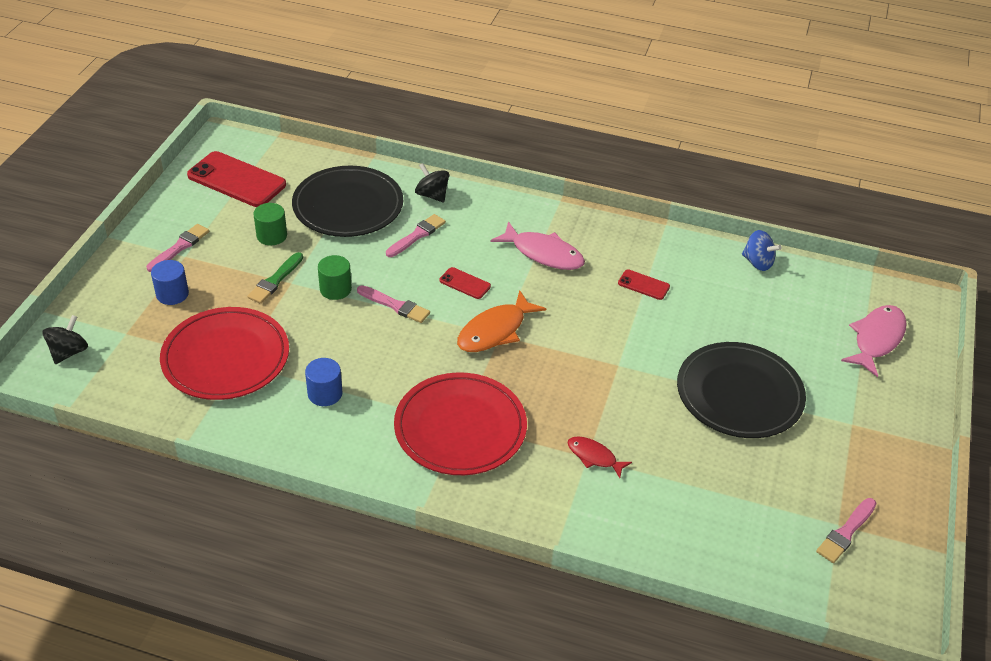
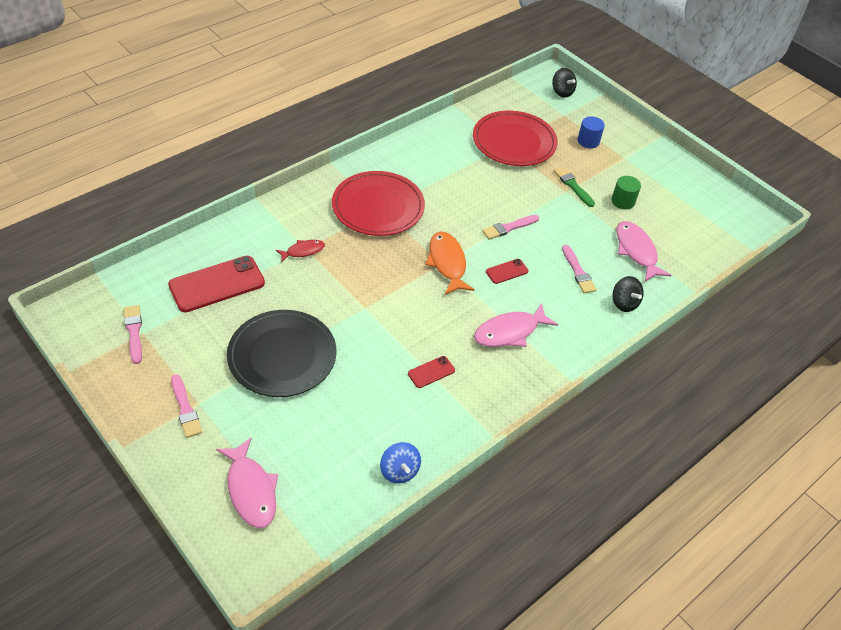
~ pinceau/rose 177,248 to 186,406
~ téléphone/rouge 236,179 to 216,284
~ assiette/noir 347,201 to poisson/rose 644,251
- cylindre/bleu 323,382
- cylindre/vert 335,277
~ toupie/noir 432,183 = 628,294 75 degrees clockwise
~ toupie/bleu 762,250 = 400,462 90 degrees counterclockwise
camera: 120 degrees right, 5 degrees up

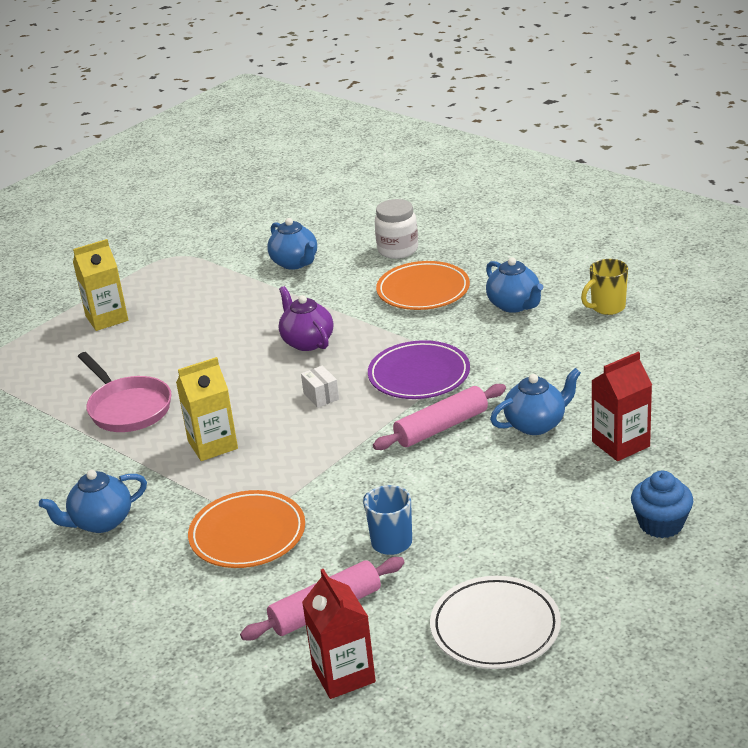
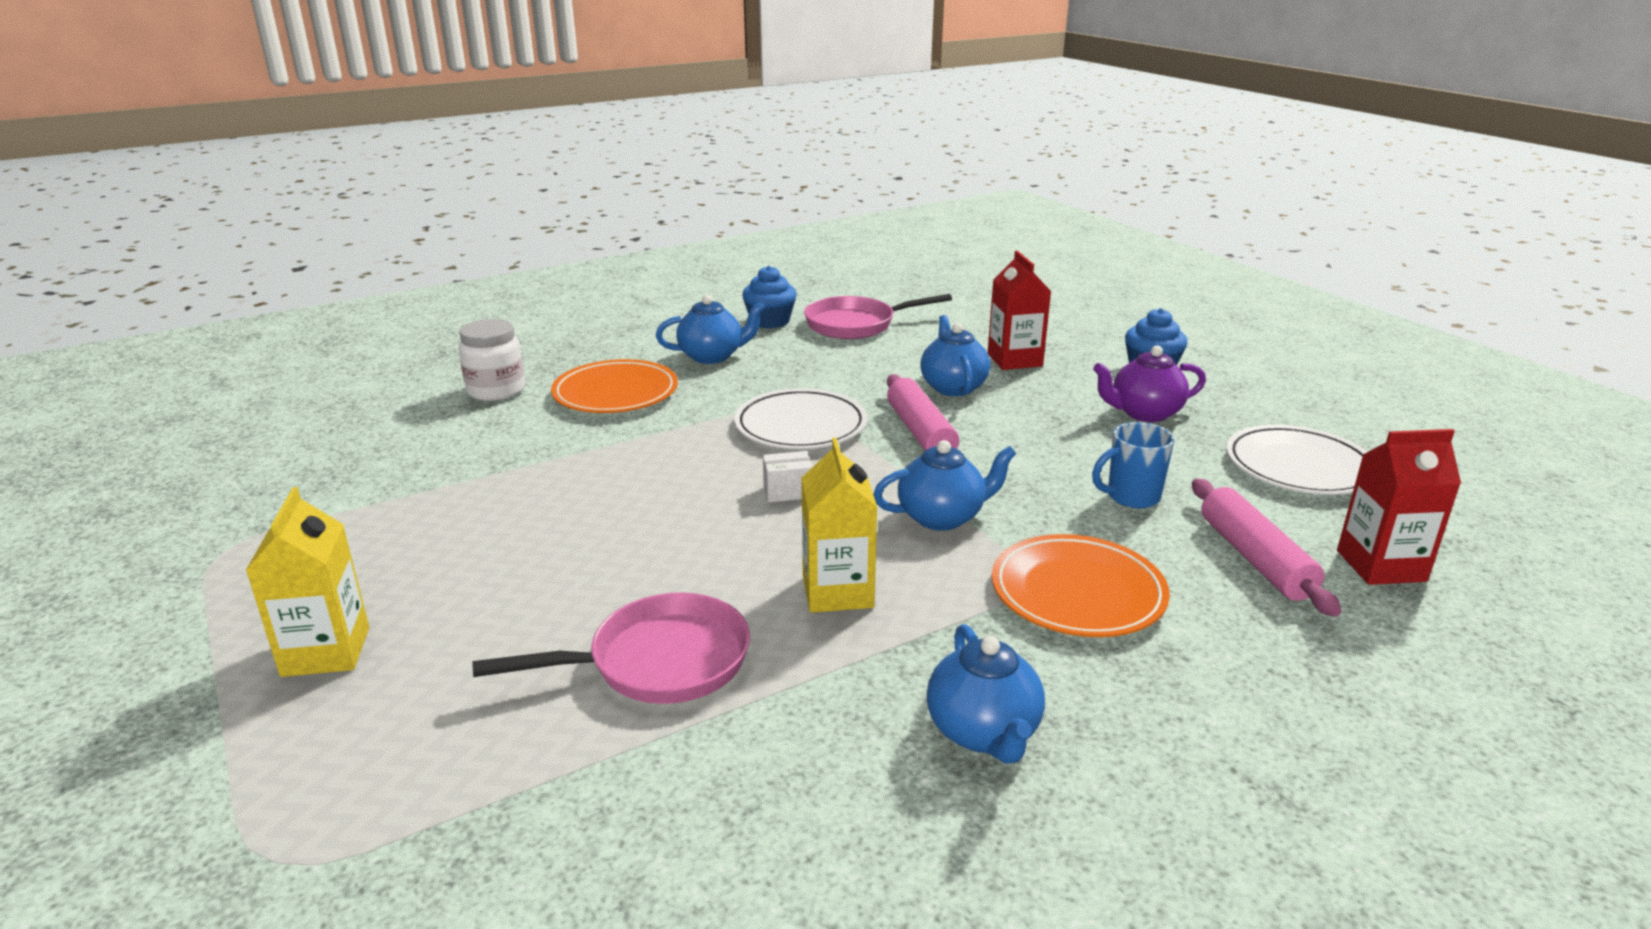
~ théière/bleu 292,244 to 944,485
~ théière/violet 306,318 to 1149,383
~ assiette/violet 419,369 to assiette/blanc 800,418
~ tasse/jaune 604,287 to muffin/bleu 769,297
+ poêle/rose 878,316
camera: 75 degrees left, 5 degrees down

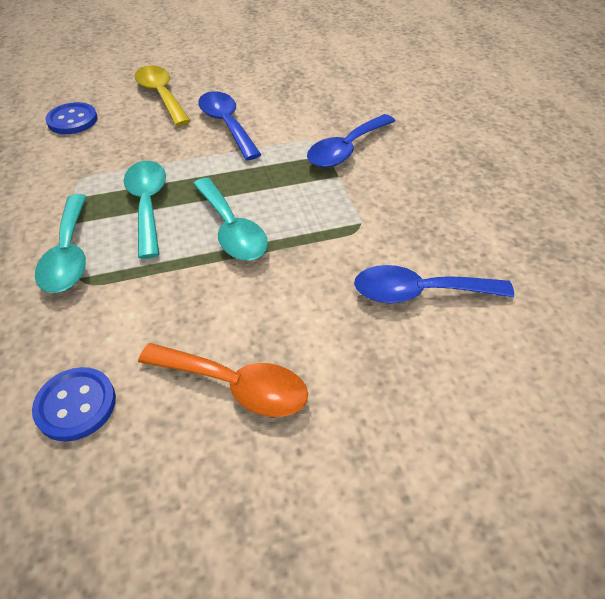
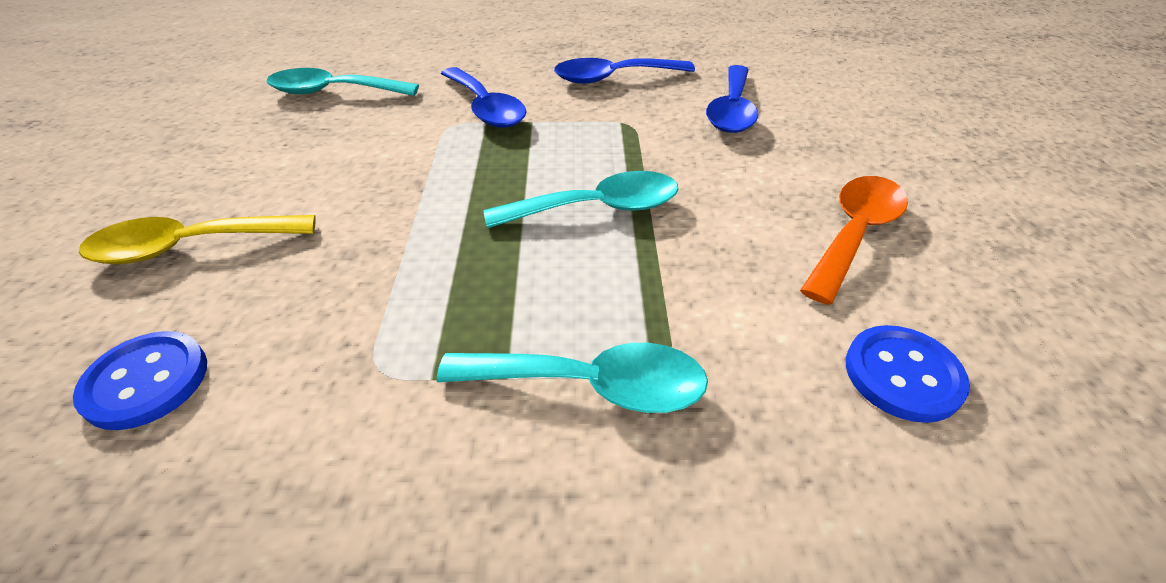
~ cuillère/turquoise 145,210 to 342,82
~ cuillère/bleu 229,125 to 624,71
camera: 75 degrees left, 5 degrees down

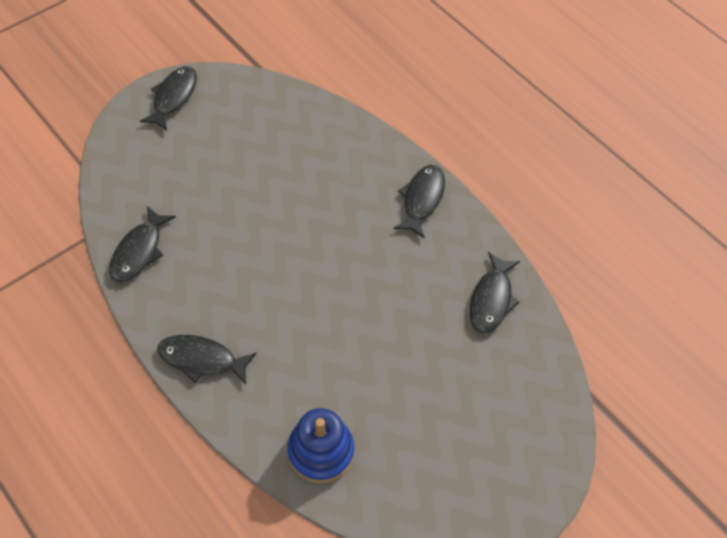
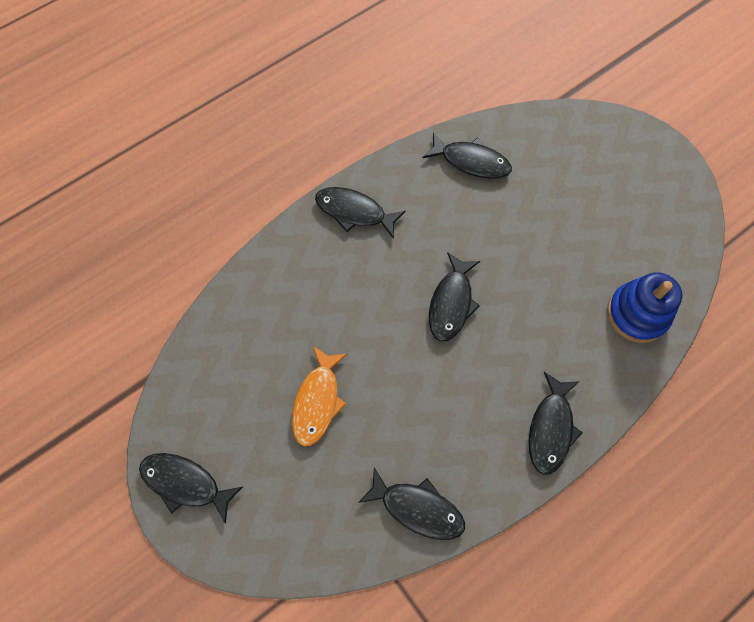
+ poisson/orange 319,396
+ poisson/noir 454,297
camera: 85 degrees left, 10 degrees up

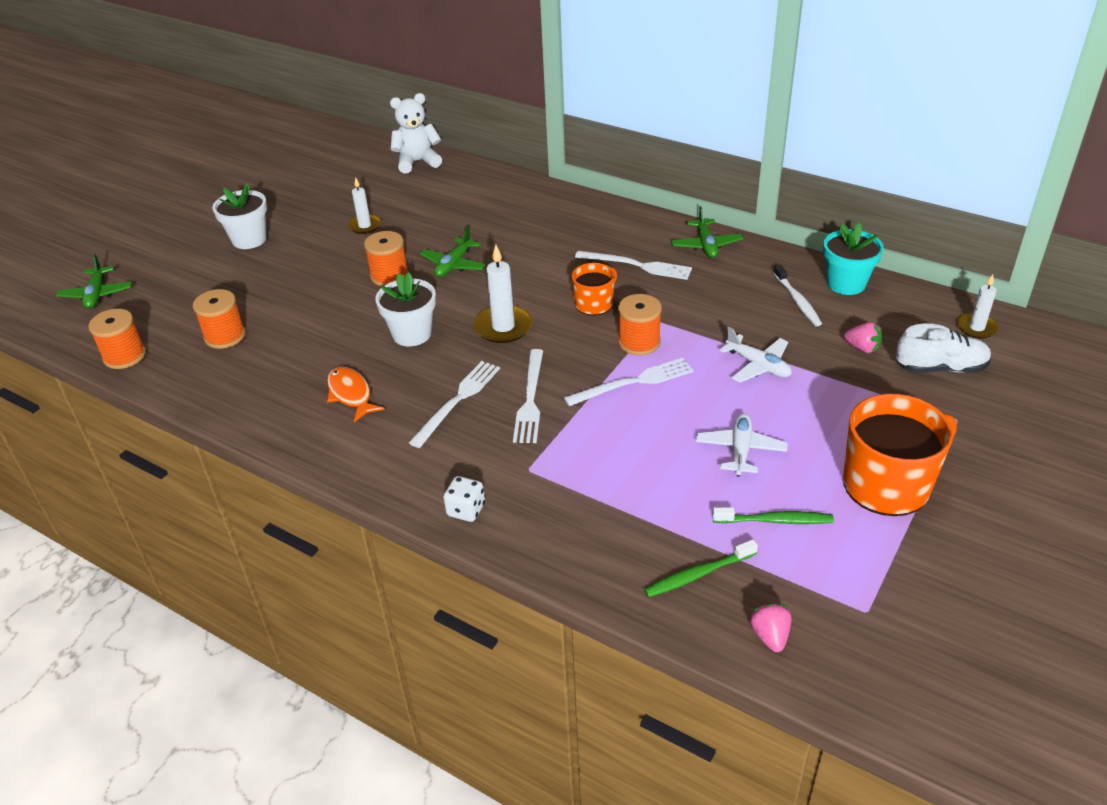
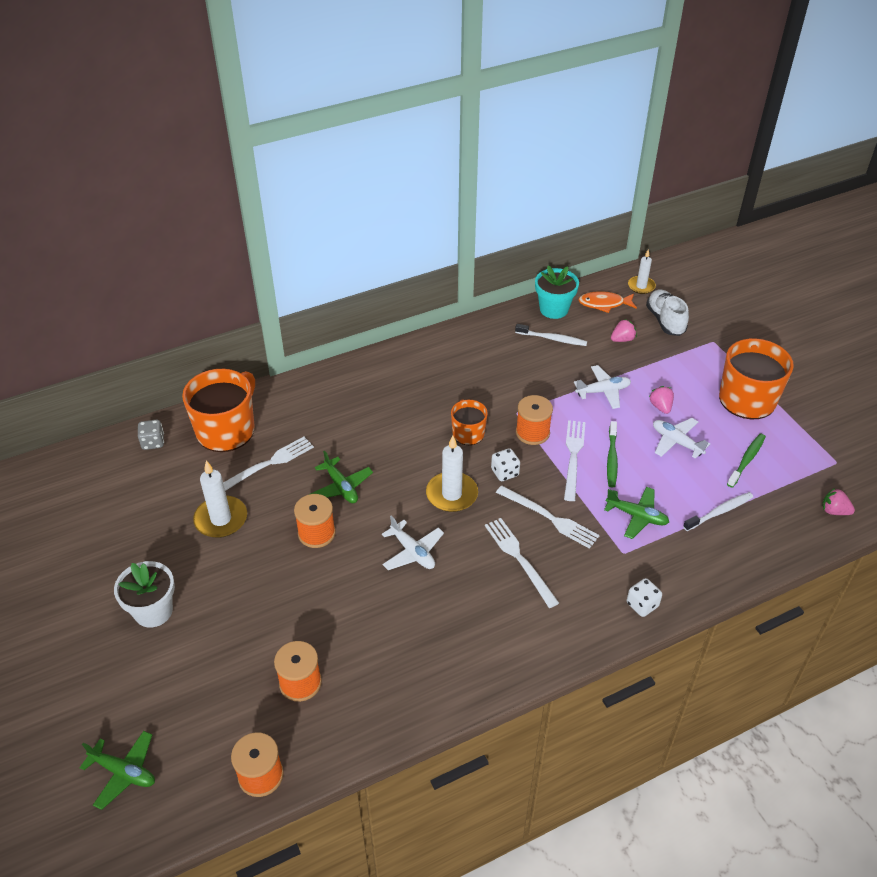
~ poisson/orange 356,394 to 607,302
~ bougie/blanc 364,205 = 220,499 x1.55
~ pot de fleurs/blanc 405,309 to avion/blanc 413,542
~ ours en peluche/blanc 416,133 to dé/gris 151,435
~ fourchette/blanc 633,265 to 268,464
~ brosse à dents/vert 701,568 to 612,454
~ avion/vert 707,232 to 636,513
~ chaussure/blanc 943,348 = 667,313 45 degrees counterclockwise
+ tasse/orange 218,410
+ dé/blanc 505,464
+ fraise/rose 661,400
+ brosse à dents/blanc 718,511
camera: 60 degrees left, 5 degrees up

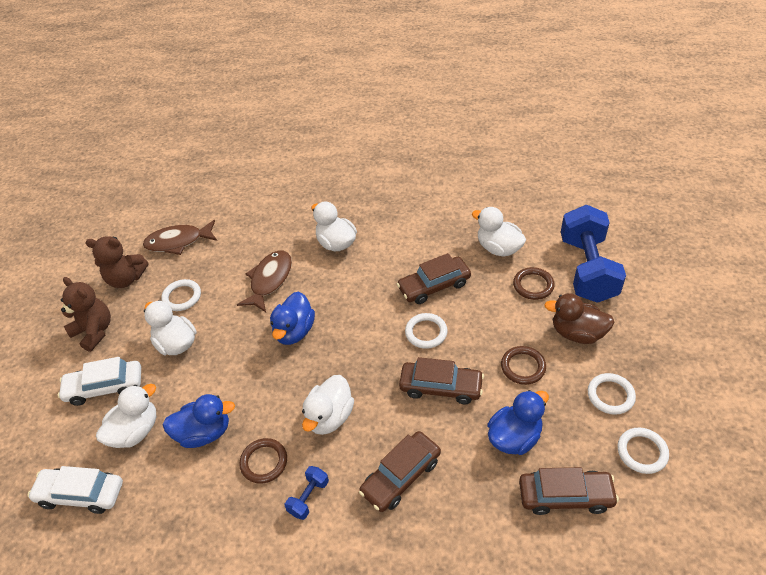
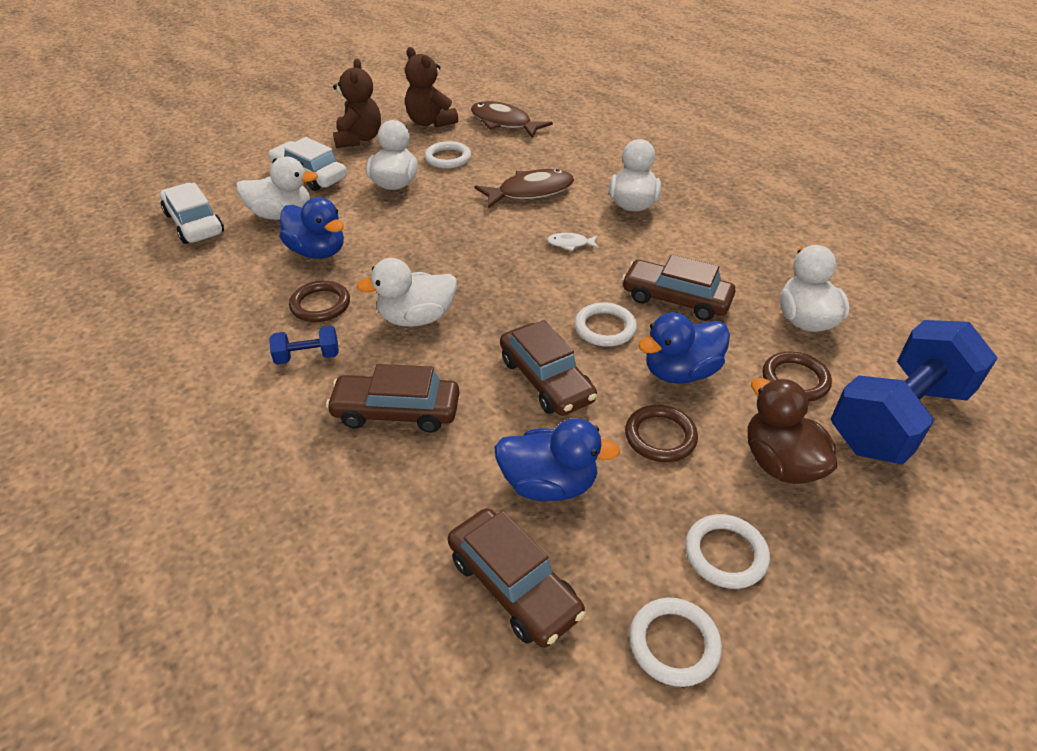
~ canard/bleu 292,318 to 684,348
+ poisson/blanc 573,242
camera: 45 degrees right, 5 degrees down

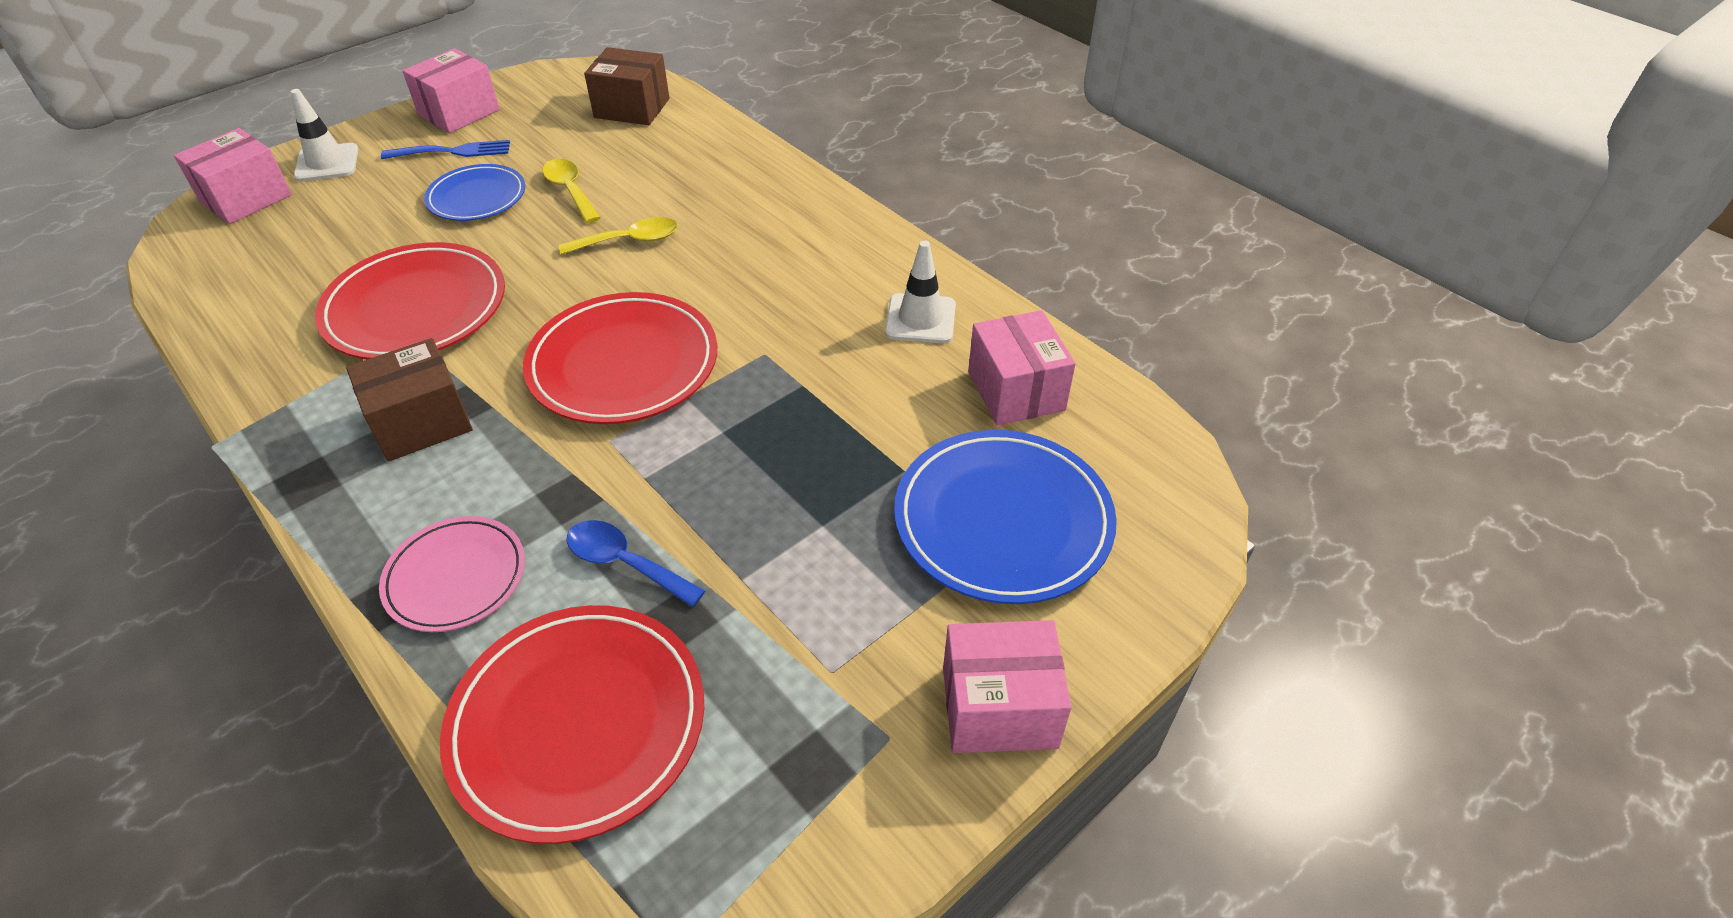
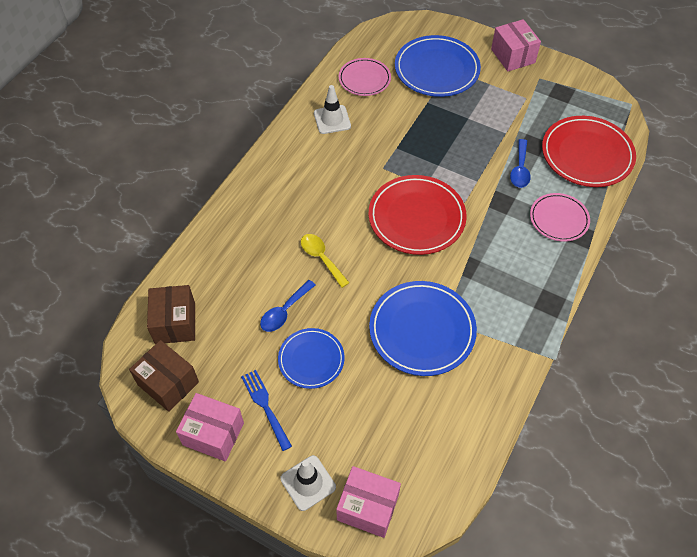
~ assiette/rouge 410,300 to assiette/bleu 423,328
~ boîte/marron 409,400 to 164,376
~ cuillère/jaune 571,191 to cuillère/bleu 288,306
~ boîte/rose 1022,368 to assiette/rose 365,77
camera: 110 degrees left, 10 degrees up

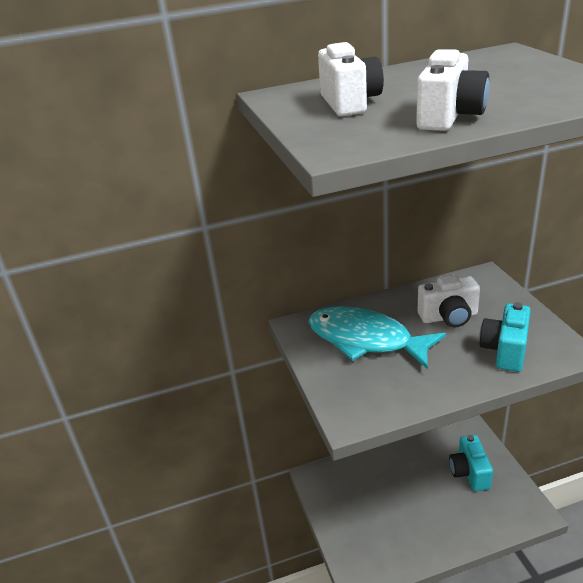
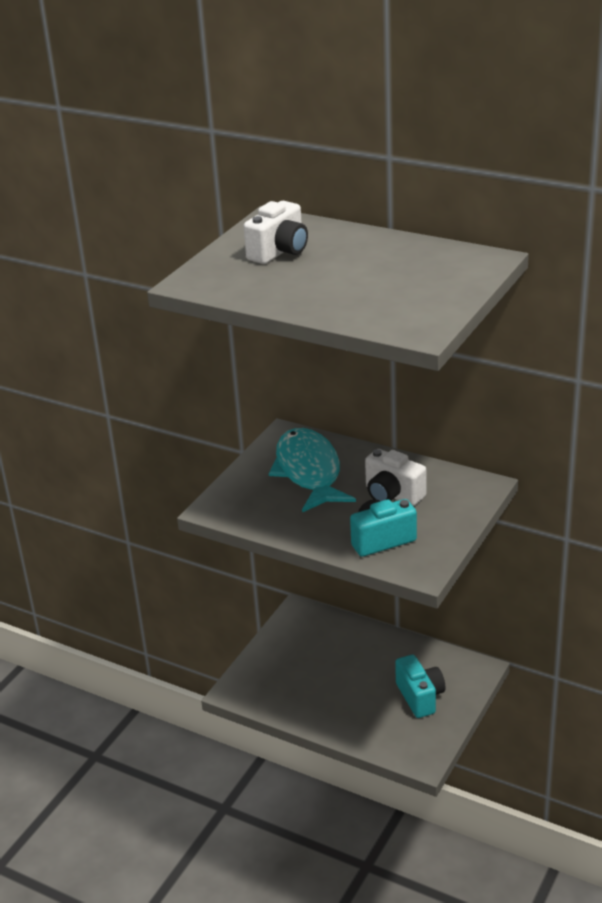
- appareil photo/blanc 452,90
~ appareil photo/turquoise 471,463 = 420,686 120 degrees clockwise
camera: 45 degrees right, 0 degrees up

